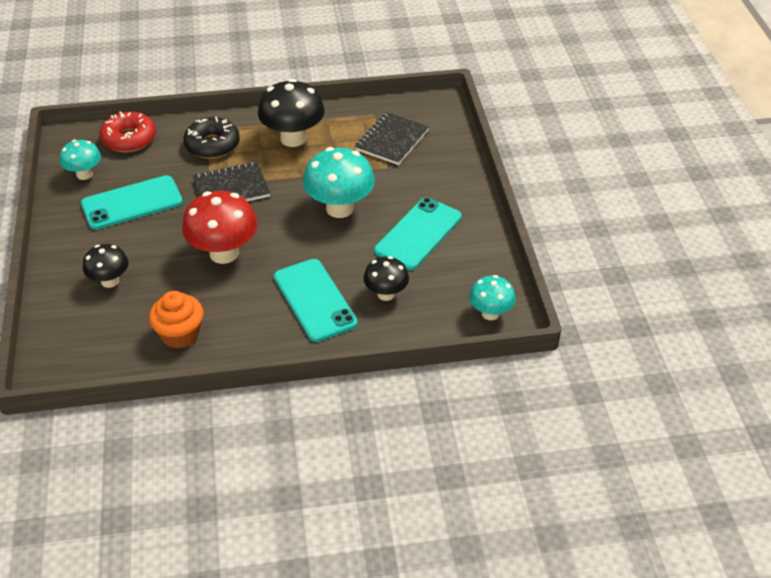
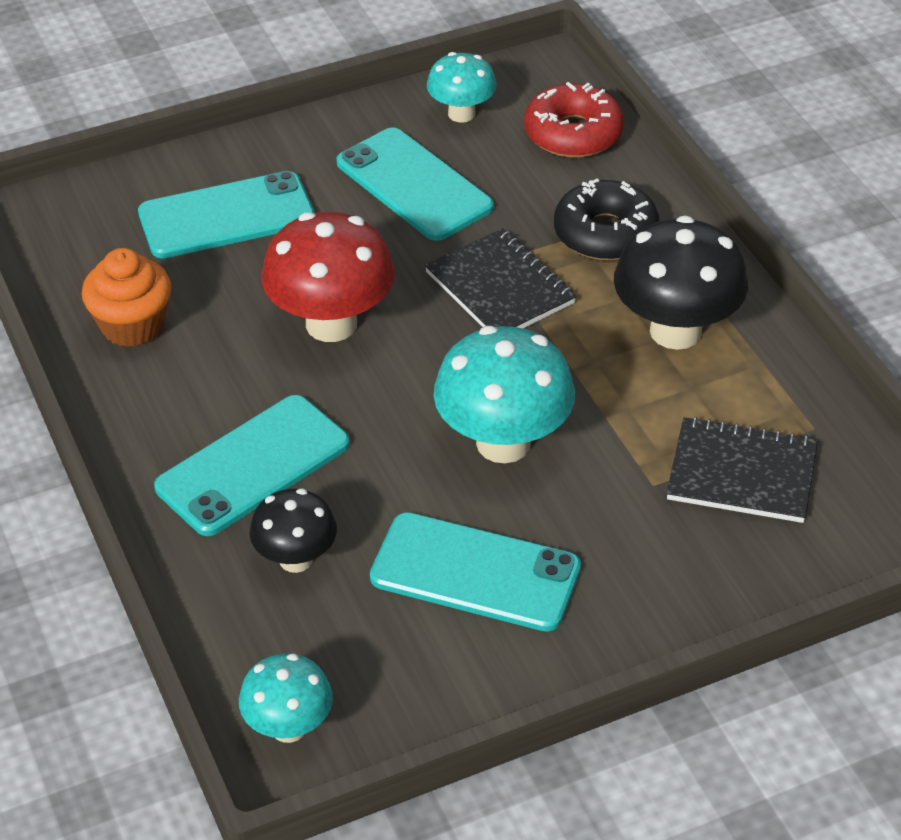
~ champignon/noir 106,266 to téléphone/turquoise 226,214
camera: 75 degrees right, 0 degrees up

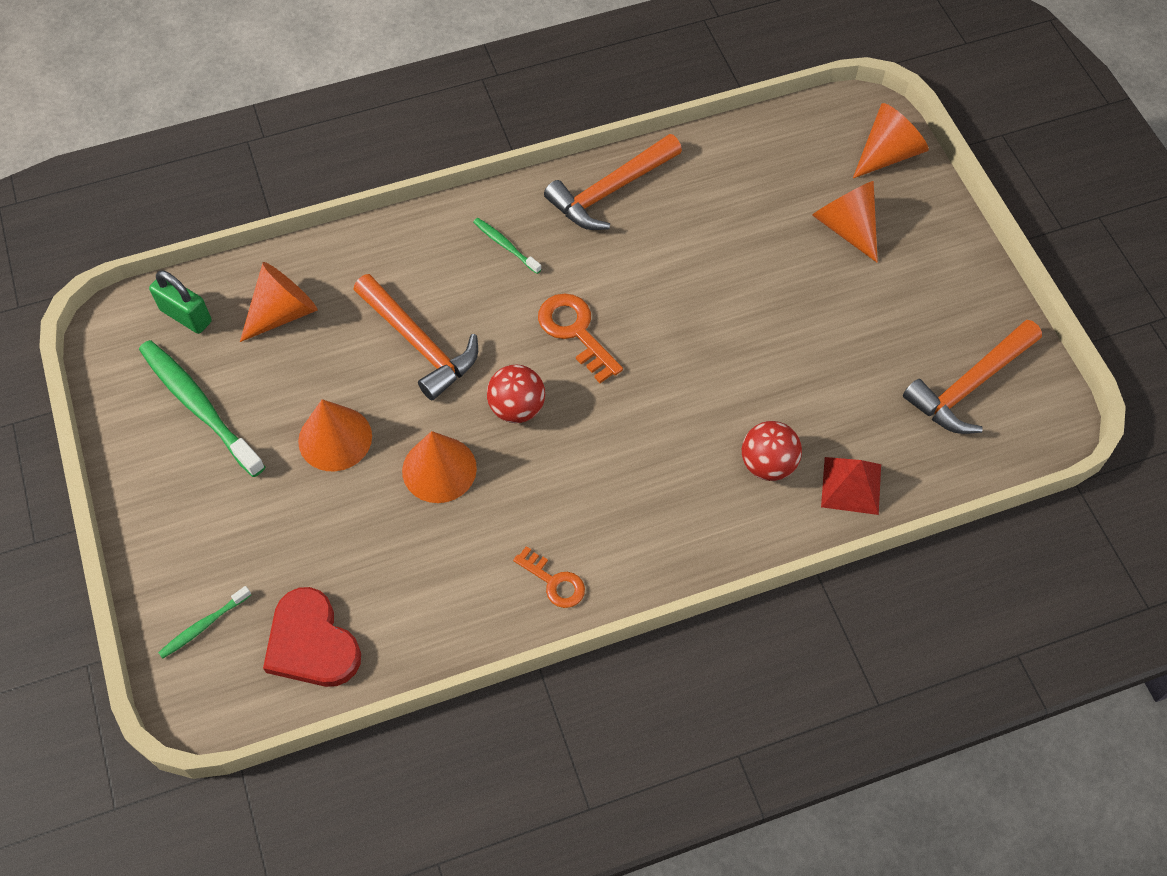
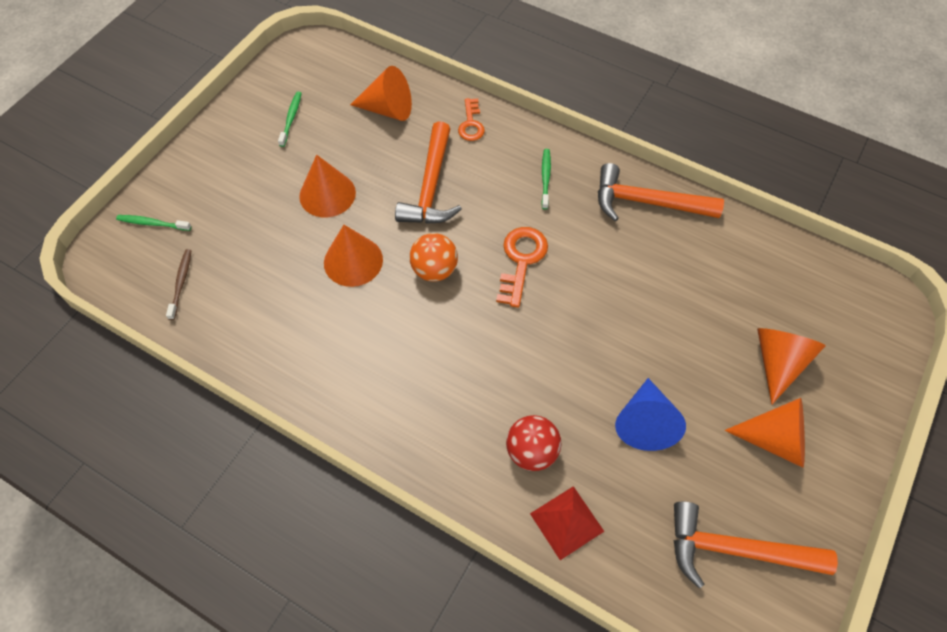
~ brosse à dents/vert 202,408 = 290,119 x0.49
- cadenas/vert 180,302
~ cœur/rouge 312,637 to brosse à dents/marron 179,284
~ balle/rouge 516,394 to balle/orange 434,257
~ clé/orange 549,577 to 471,119
~ cône/orange 891,140 to 765,433
+ cône/bleu 650,414
camera: 50 degrees right, 0 degrees up

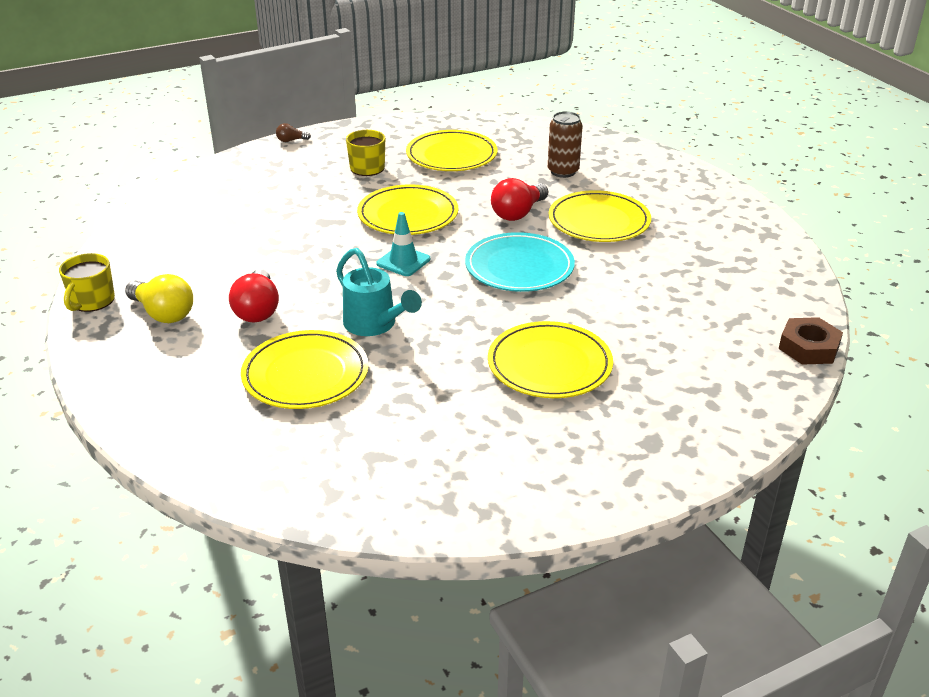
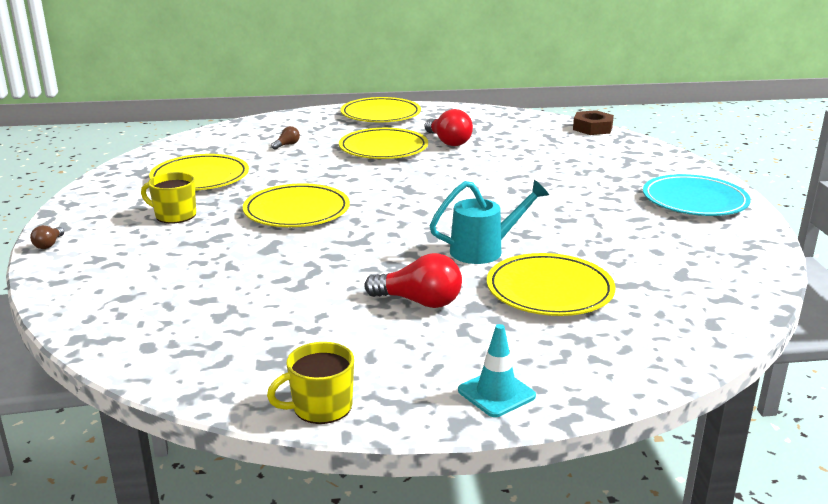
~ tasse/jaune 87,282 = 310,383 120 degrees clockwise
- ampoule/jaune 159,298
~ cône de chantier/turquoise 403,244 to 497,370
~ assiette/turquoise 520,262 to 697,195
~ assiette/jaune 550,359 to 381,109
~ ampoule/rouge 519,199 to 448,127
~ canette/marron 565,144 to ampoule/marron 285,138
camera: 70 degrees left, 10 degrees down

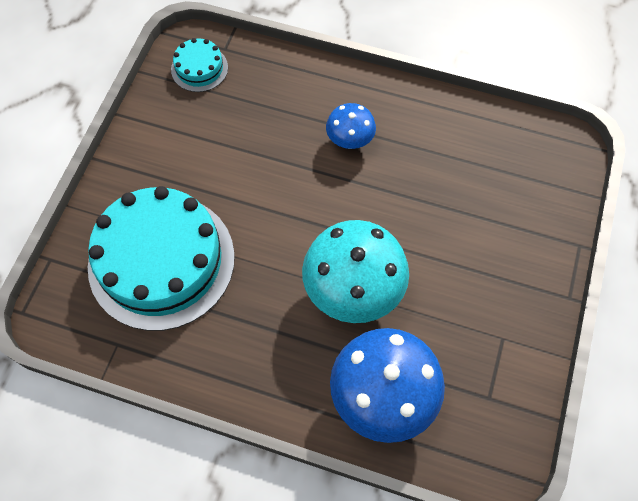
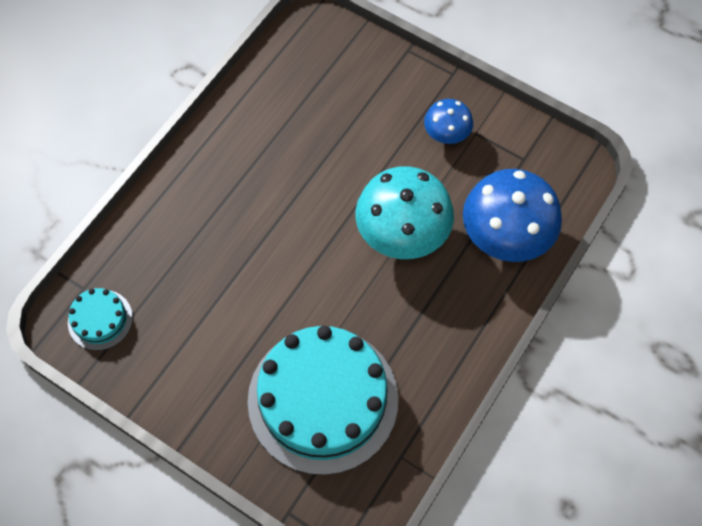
~ champignon/bleu 351,126 to 448,121
camera: 75 degrees left, 0 degrees up

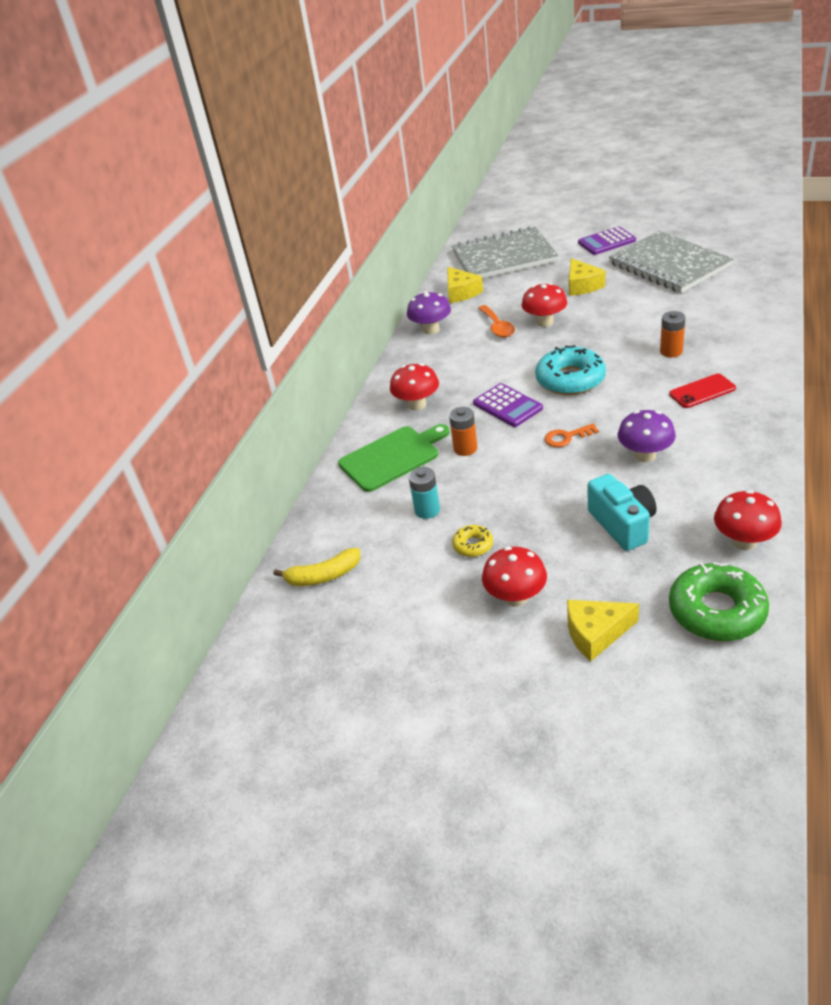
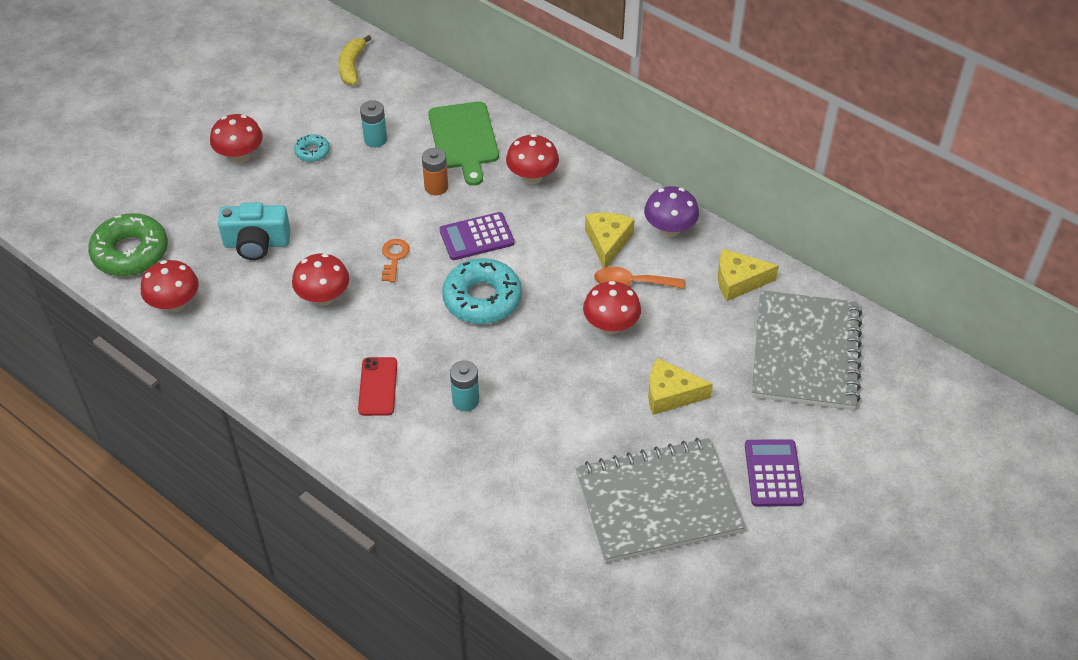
~ beignet/jaune 472,541 to beignet/turquoise 312,148
~ fromage/jaune 603,630 to 610,240
~ champignon/violet 647,436 to champignon/rouge 320,279
~ pile/orange 672,334 to pile/turquoise 464,386
camera: 105 degrees right, 10 degrees up

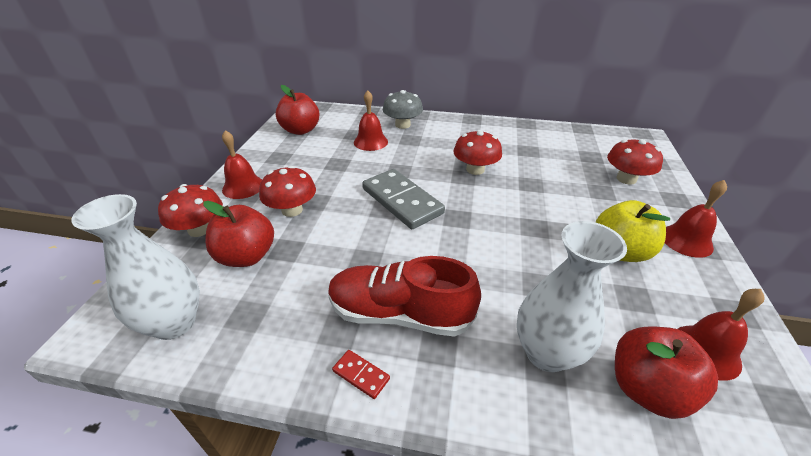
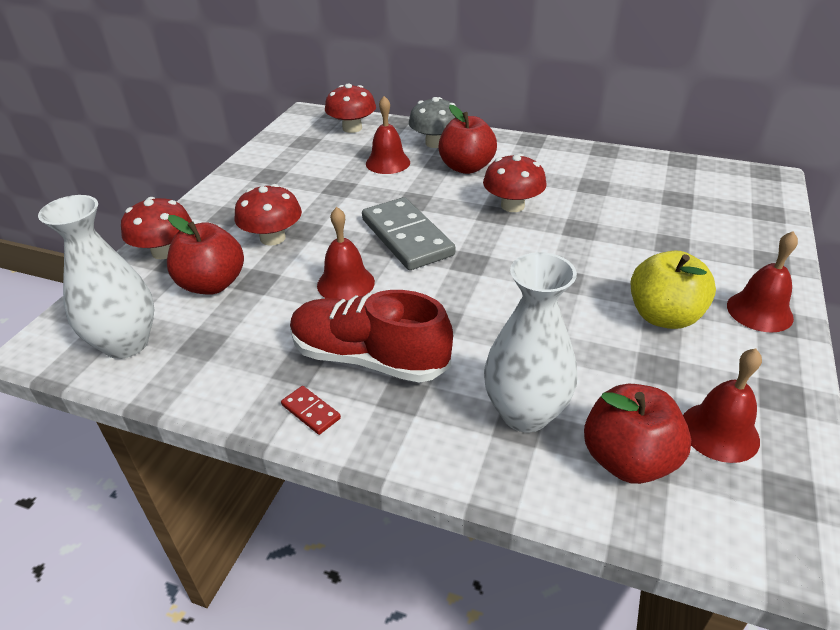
~ cloche/rouge 242,164 to 346,253
~ pomme/rouge 297,110 to 467,139
~ champignon/rouge 635,161 to 350,108
camera: 10 degrees right, 0 degrees up

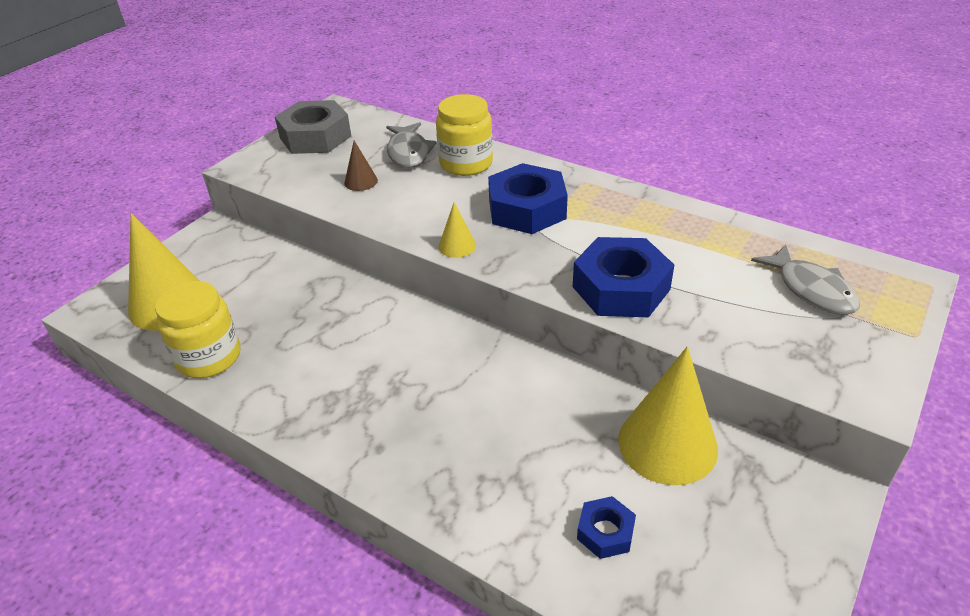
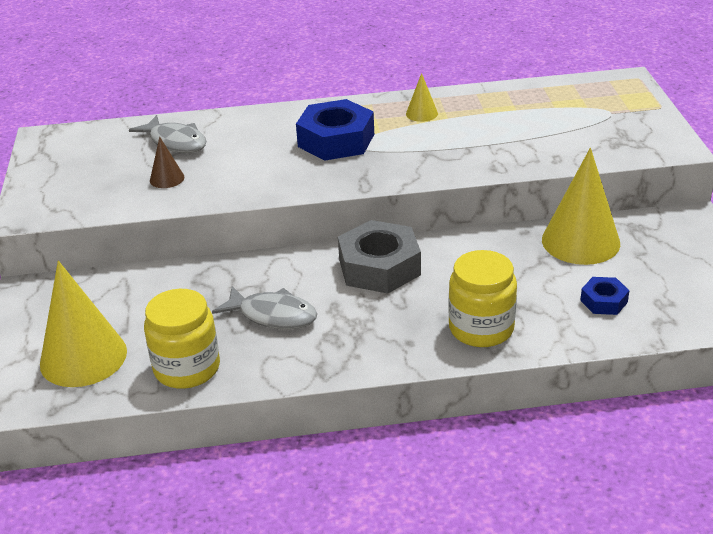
~ écrou/gris 313,127 to 379,257
~ bocal/jaune 464,135 to 482,298
~ cône/jaune 457,230 to 422,97
- écrou/bleu 623,277
~ poisson/gris 805,279 to 264,307
camera: 40 degrees left, 5 degrees down

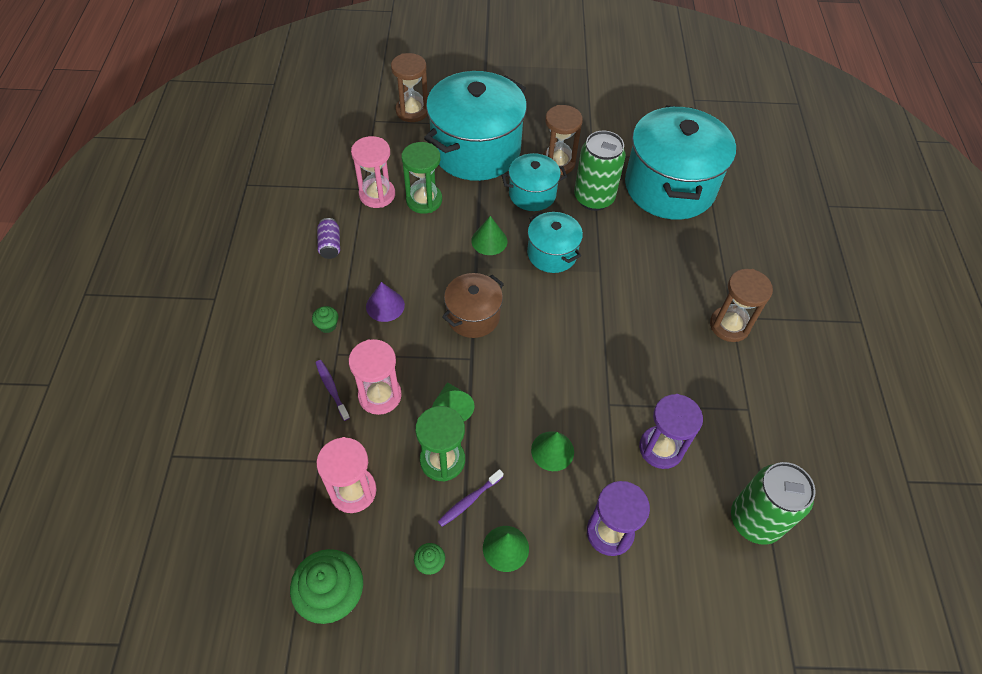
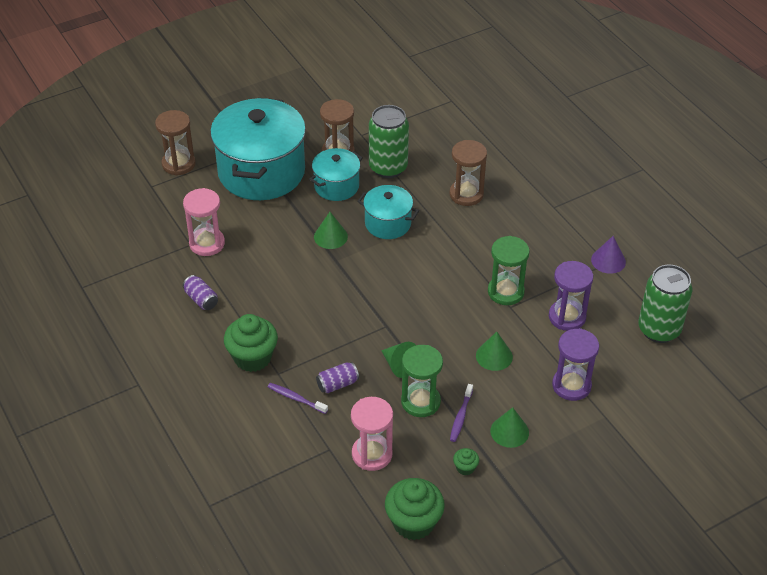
~ muffin/vert 325,319 = 251,343 x2.19
~ sablier/rose 375,377 to canette/violet 337,377
~ cône/violet 385,302 to 608,255
~ sablier/vert 421,178 to 509,270
- marmite/marron 473,305
- marmite/turquoise 680,163
~ sablier/marron 741,305 to 468,173
camera: 30 degrees left, 10 degrees down

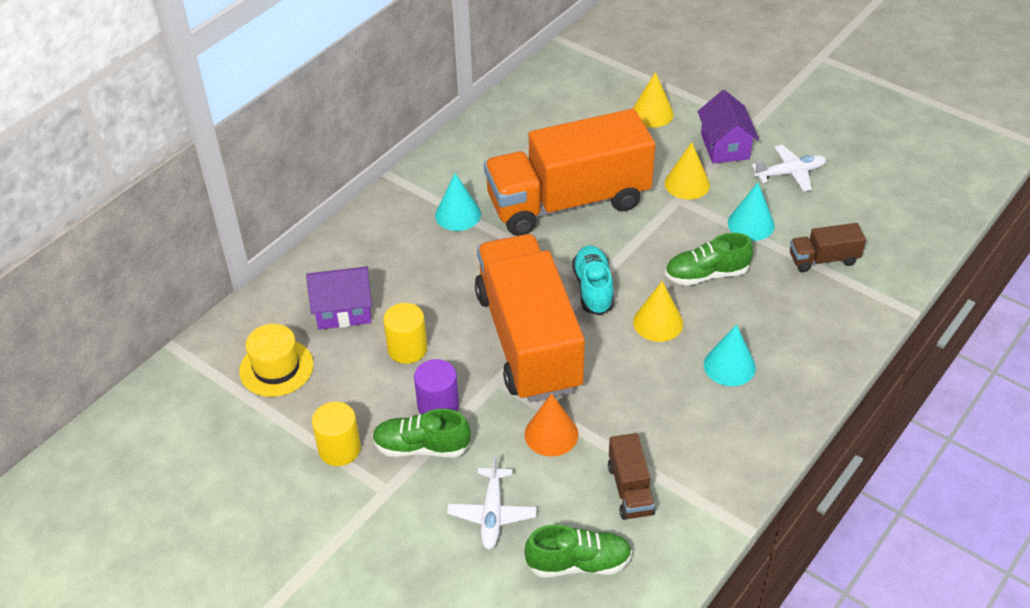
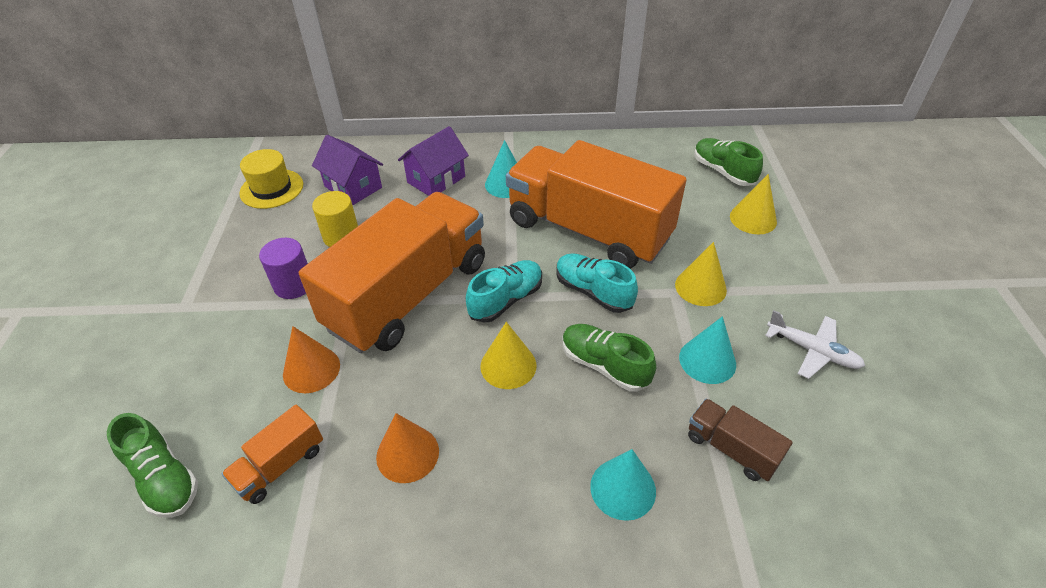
- cylindre/jaune 336,434
~ chaussure/vert 421,433 to 728,162
- avion/blanc 492,502
~ camion/marron 632,476 to camion/orange 272,454
~ maison/violet 728,126 to 433,161
~ cône/turquoise 730,355 to 623,485
+ cône/orange 407,448
+ chaussure/turquoise 597,283
camera: 50 degrees right, 0 degrees up

